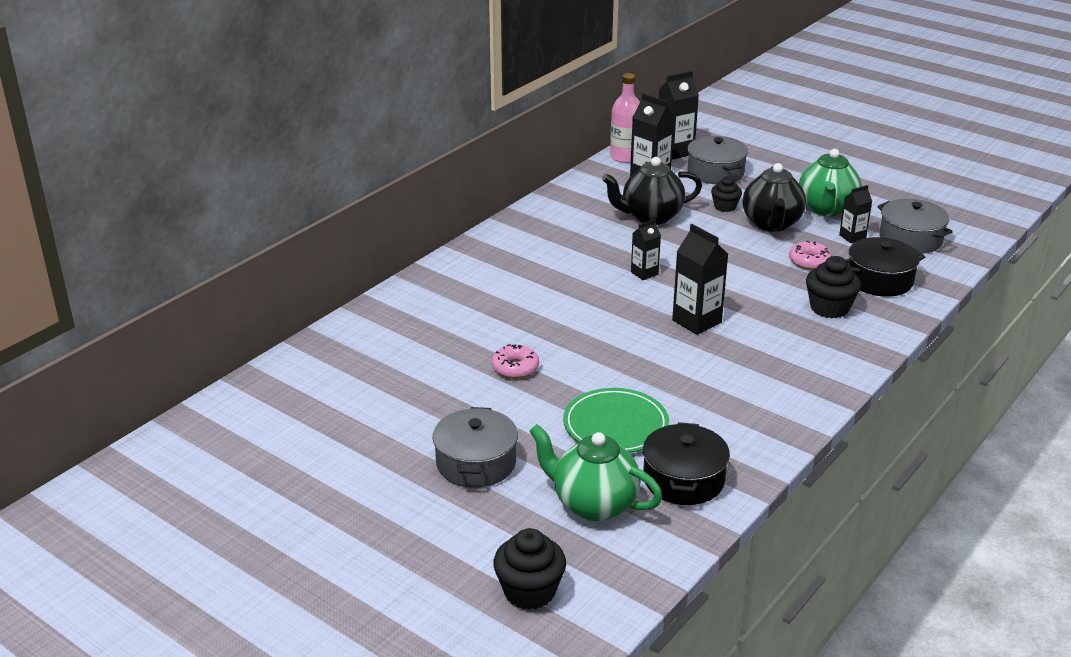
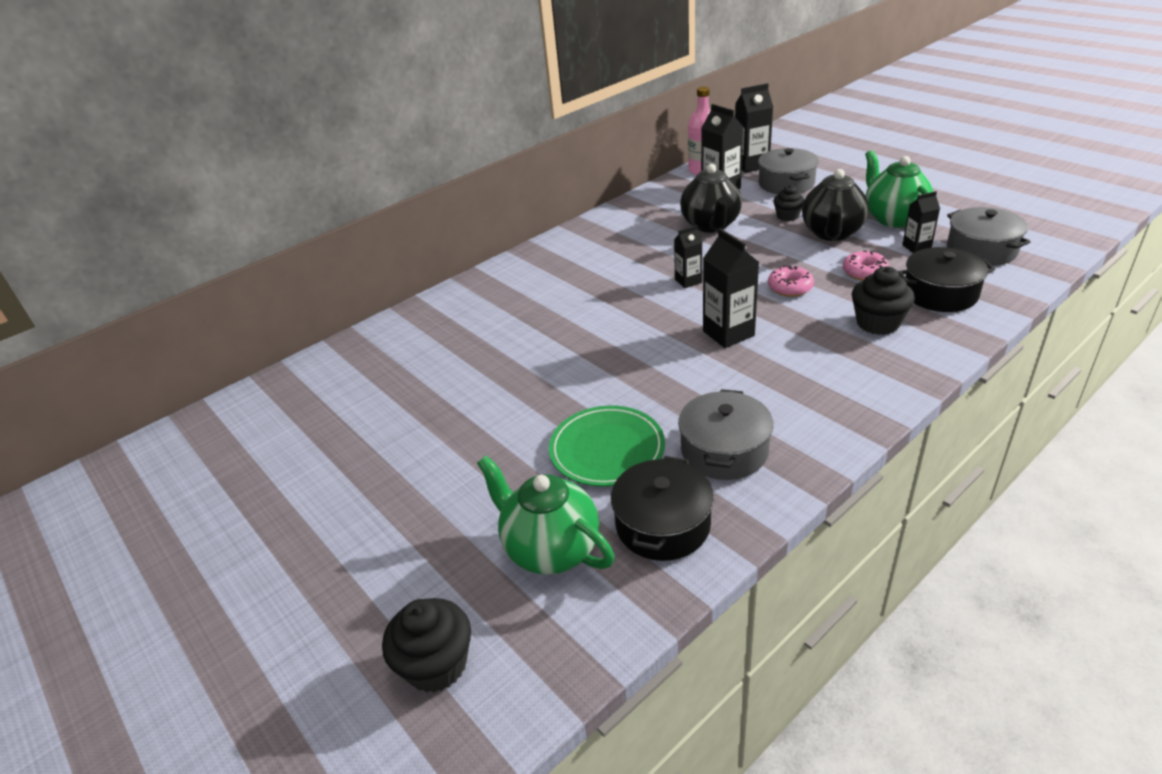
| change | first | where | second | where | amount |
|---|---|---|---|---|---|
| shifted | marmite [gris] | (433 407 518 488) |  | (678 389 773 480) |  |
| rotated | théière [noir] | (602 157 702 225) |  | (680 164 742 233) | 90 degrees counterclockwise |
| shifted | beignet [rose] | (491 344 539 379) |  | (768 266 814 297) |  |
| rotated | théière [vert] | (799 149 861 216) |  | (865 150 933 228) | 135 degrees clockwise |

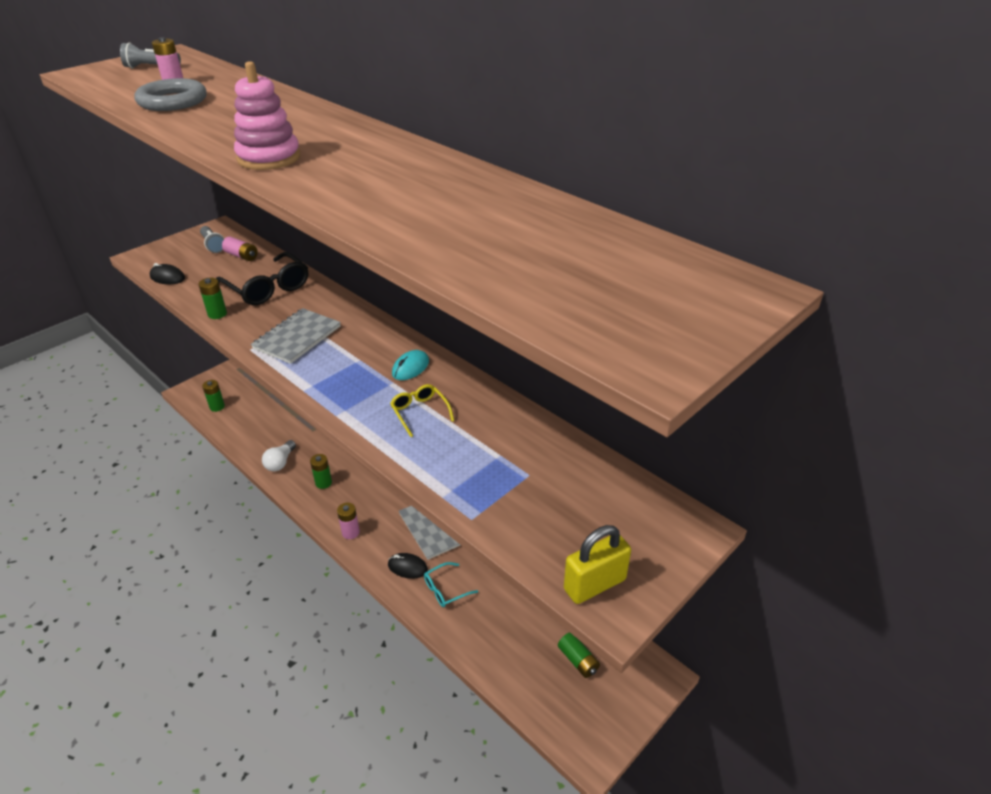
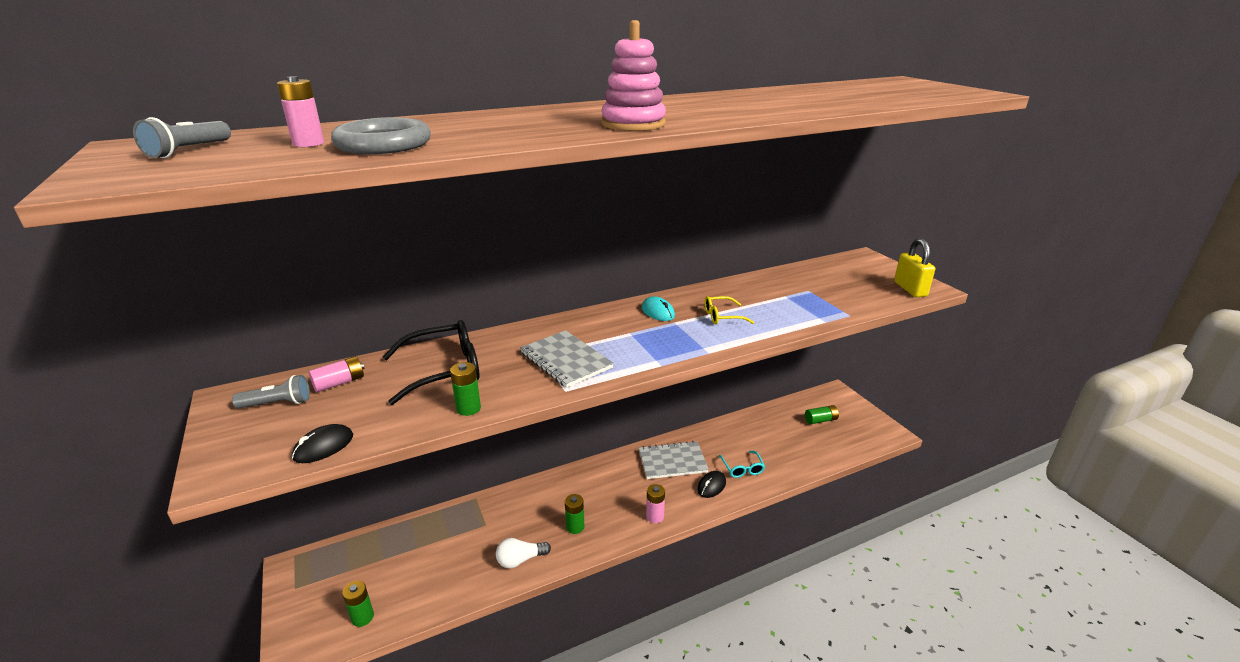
| change | first | where | second | where | amount |
|---|---|---|---|---|---|
| rotated | ampoule [blanc] | (262 440 296 471) |  | (496 538 551 569) | 120 degrees clockwise |

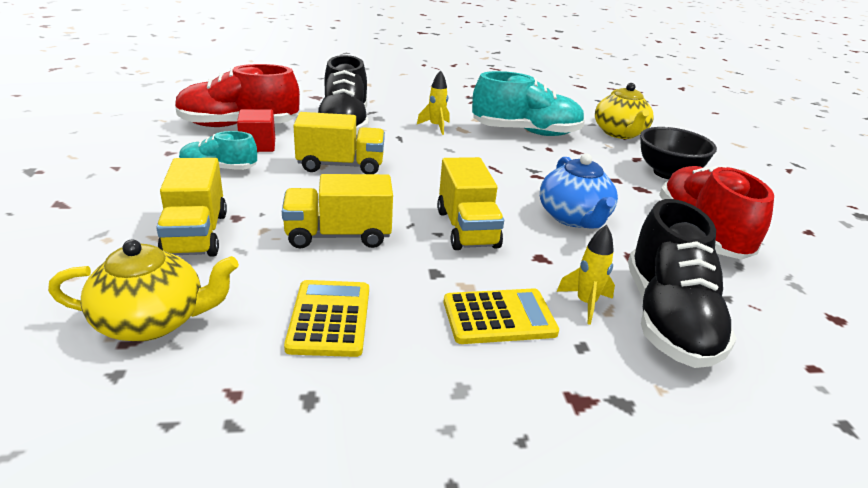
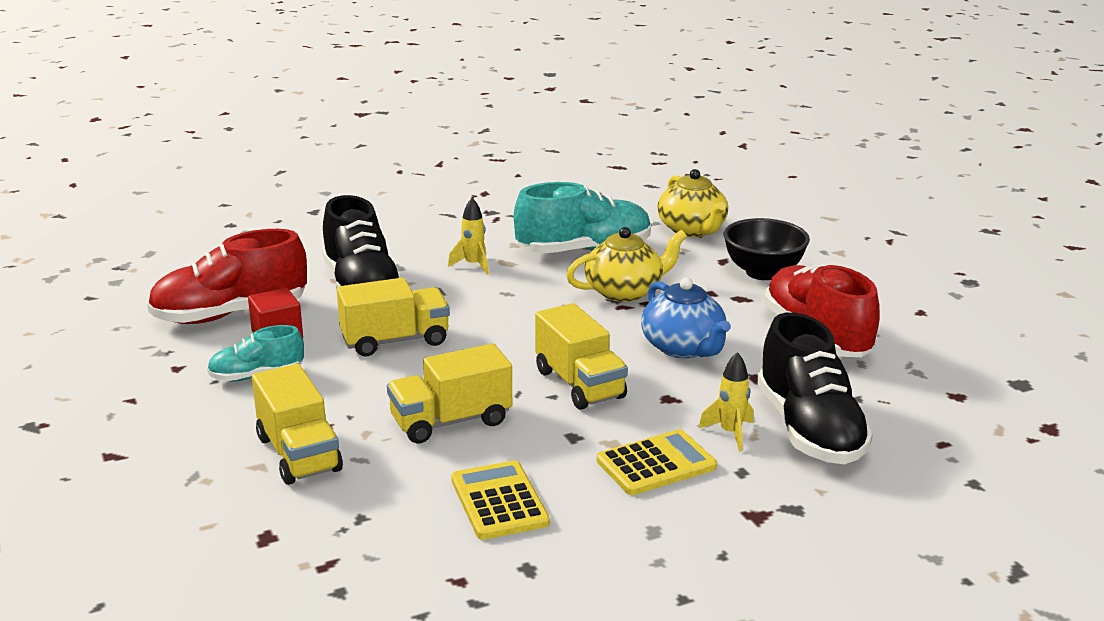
| change | first | where | second | where | amount |
|---|---|---|---|---|---|
| shifted | théière [jaune] | (48 239 239 341) |  | (566 227 687 302) |  |

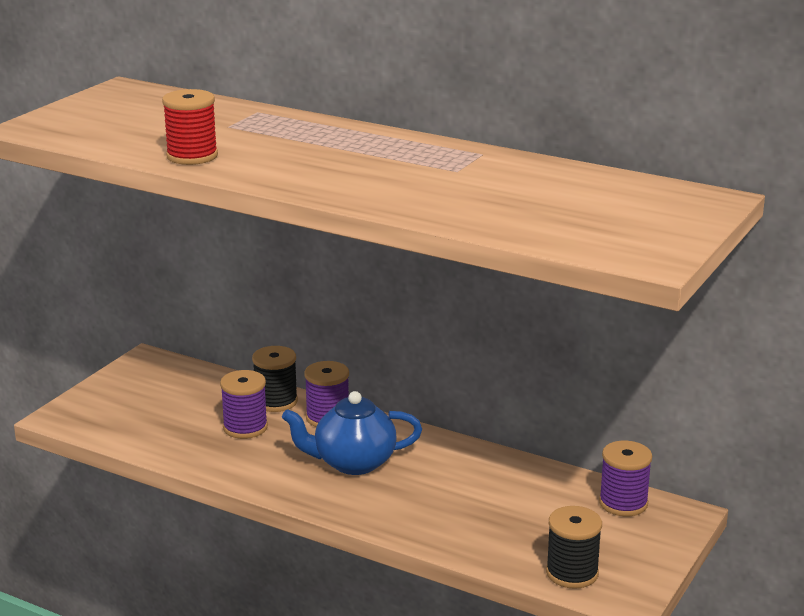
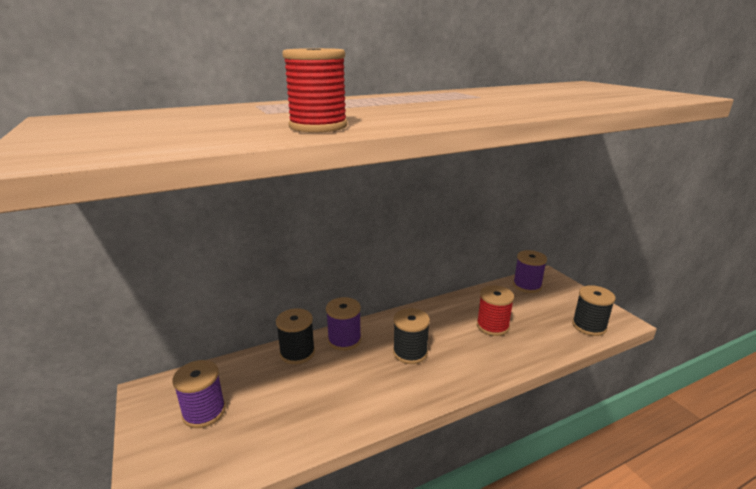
| change | first | where | second | where | amount |
|---|---|---|---|---|---|
| shifted | bobine [violet] | (220 370 268 439) |  | (172 360 226 428) |  |
| swapped | théière [bleu] | (282 391 422 475) | bobine [noir] | (393 308 430 364) |  |
| new |  |  | bobine [rouge] | (477 285 514 336) |  |

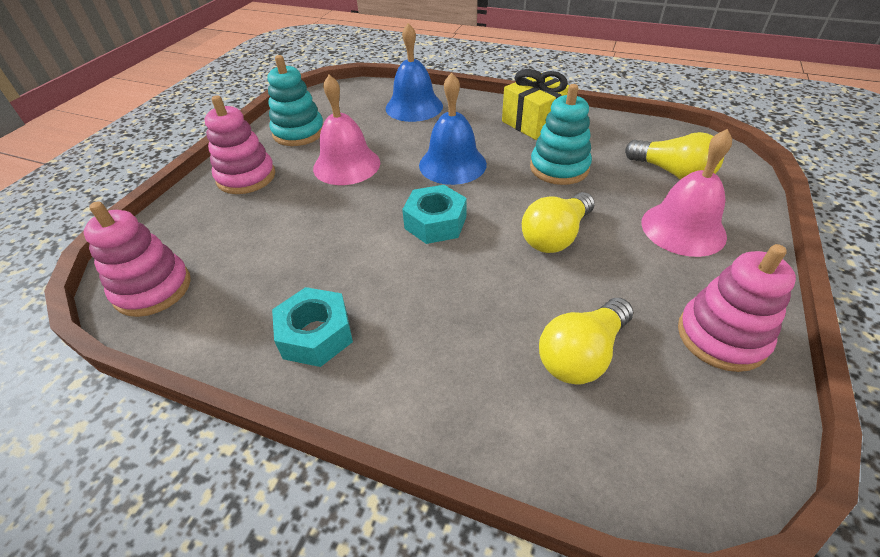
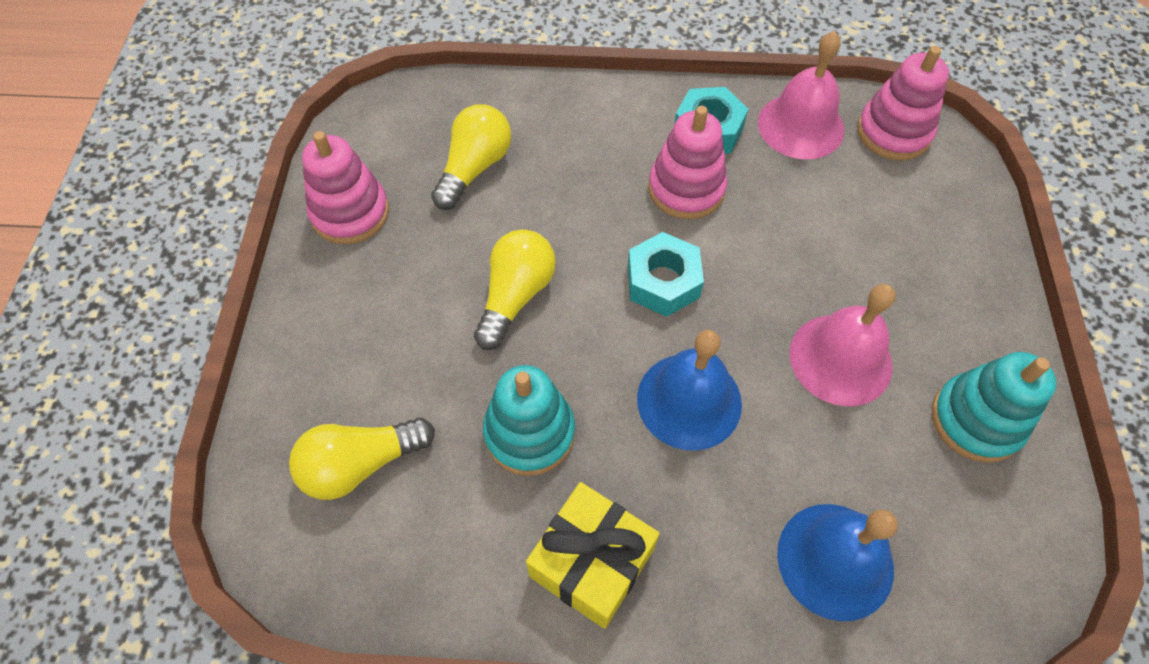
| change | first | where | second | where | amount |
|---|---|---|---|---|---|
| rotated | ampoule [jaune] | (625 132 724 180) |  | (289 418 435 500) | 45 degrees counterclockwise |
| shifted | jouet à empiler [rose] | (205 95 275 194) |  | (648 106 728 219) |  |
| shifted | cloche [rose] | (641 129 732 257) |  | (758 31 845 159) |  |

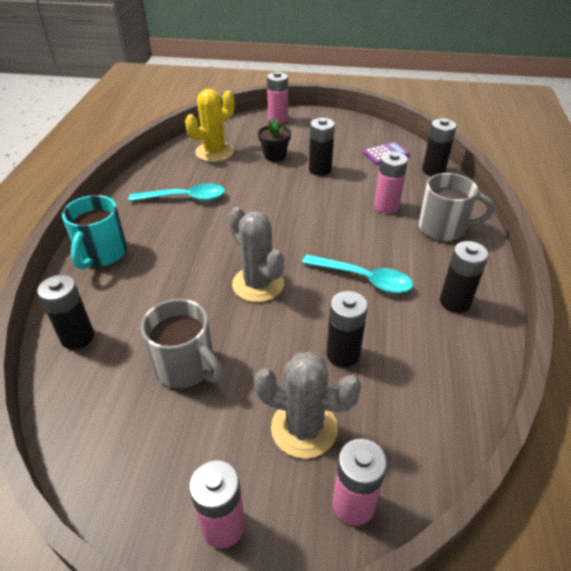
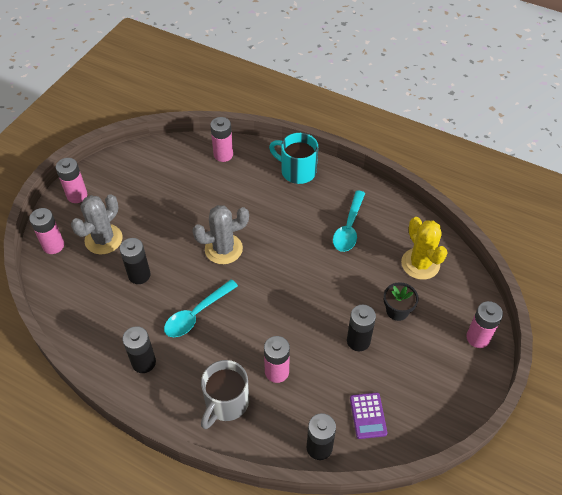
| change | first | where | second | where | amount |
|---|---|---|---|---|---|
| repainted | pile [noir] | (37 275 94 350) | pile [rose] | (210 117 233 162) |  |
| gone | tasse [gris] | (141 299 224 388) |  |  |  |

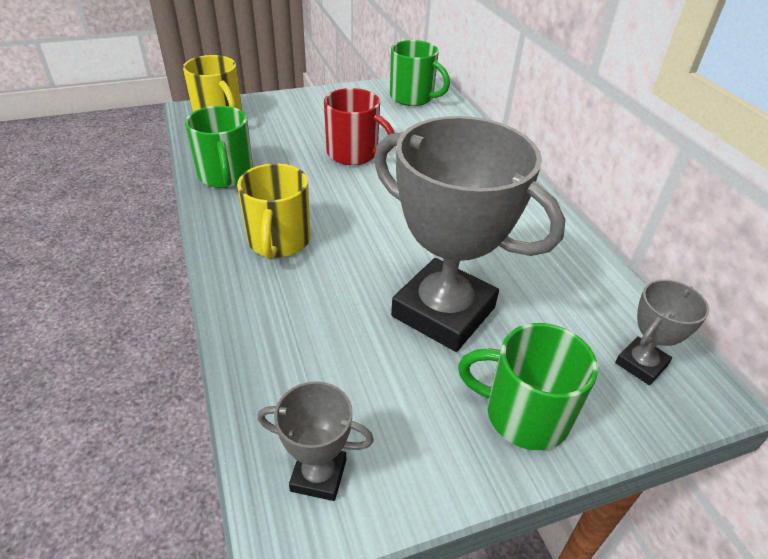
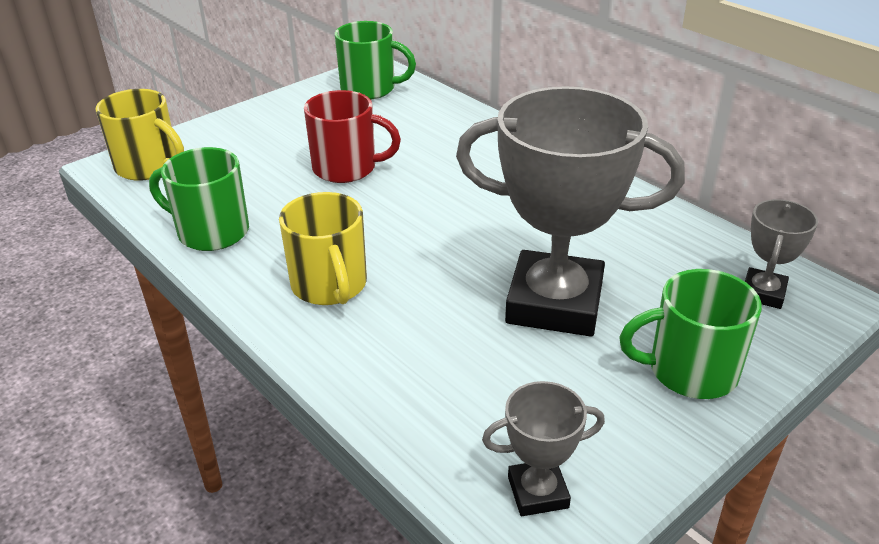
| change | first | where | second | where | amount |
|---|---|---|---|---|---|
| rotated | tasse [vert] | (185 106 253 188) |  | (149 147 249 251) | 150 degrees clockwise |

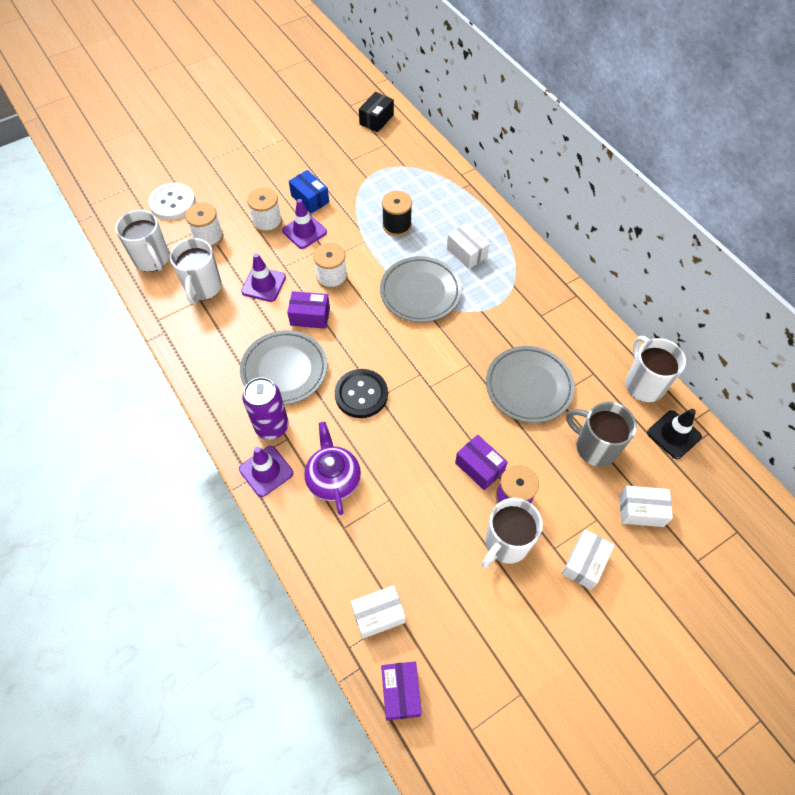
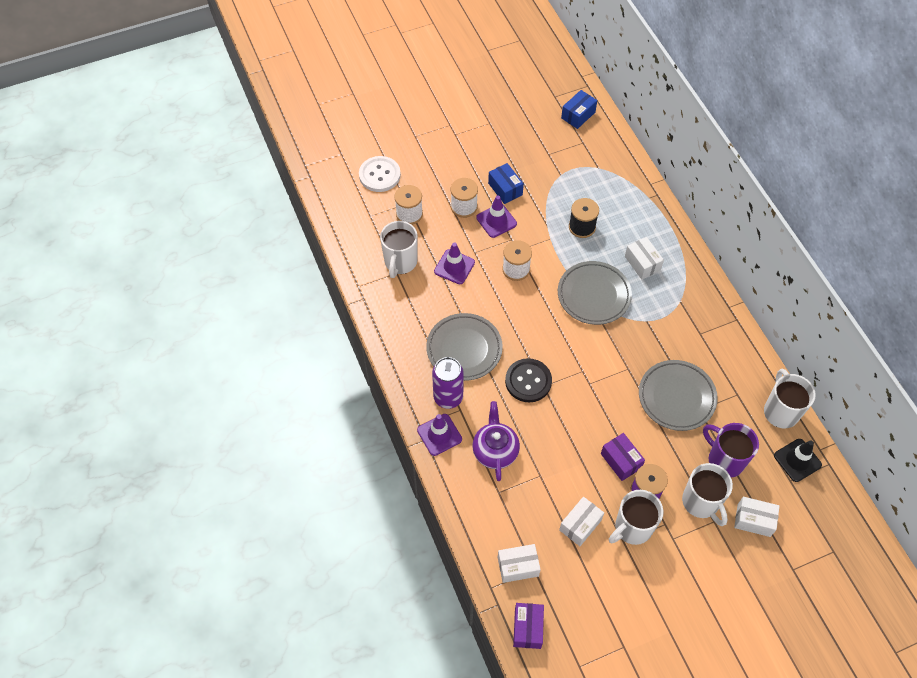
| change | first | where | second | where | amount |
|---|---|---|---|---|---|
| shifted | boîte [blanc] | (562 529 615 590) |  | (559 497 604 546) |  |
| repainted | boîte [noir] | (359 92 394 132) | boîte [bleu] | (561 90 597 129) |  |
| shifted | tasse [blanc] | (115 210 169 272) |  | (682 463 733 526) |  |
| repainted | tasse [gris] | (566 402 637 467) | tasse [violet] | (703 423 759 478) |  |
| gone | boîte [violet] | (287 291 330 329) |  |  |  |

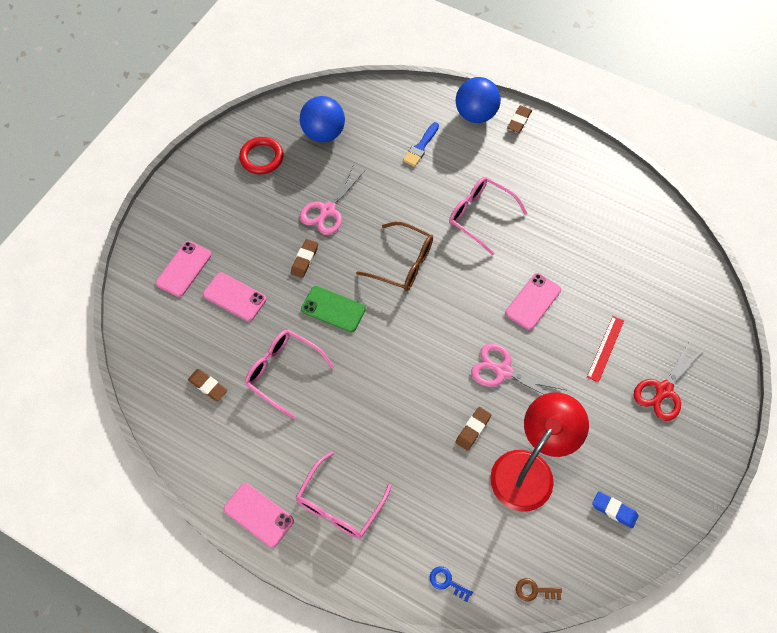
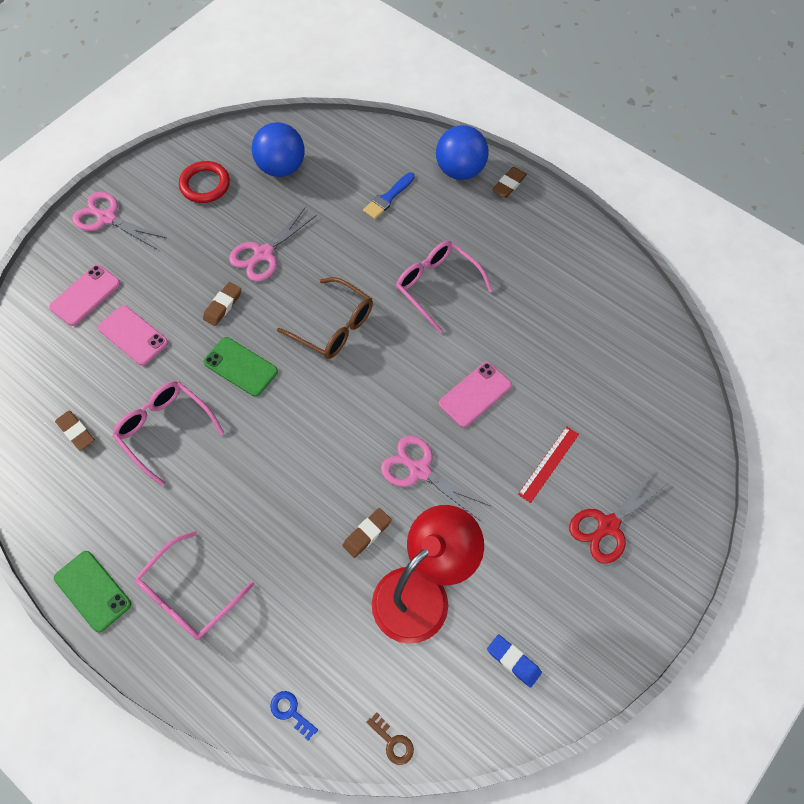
| change | first | where | second | where | amount |
|---|---|---|---|---|---|
| repainted | téléphone [rose] | (224 483 294 548) | téléphone [vert] | (54 551 131 633) |  |
| new |  |  | ciseaux [rose] | (72 192 166 249) |  |
| rotated | clé [marron] | (516 578 562 601) |  | (366 712 414 765) | 150 degrees counterclockwise |

